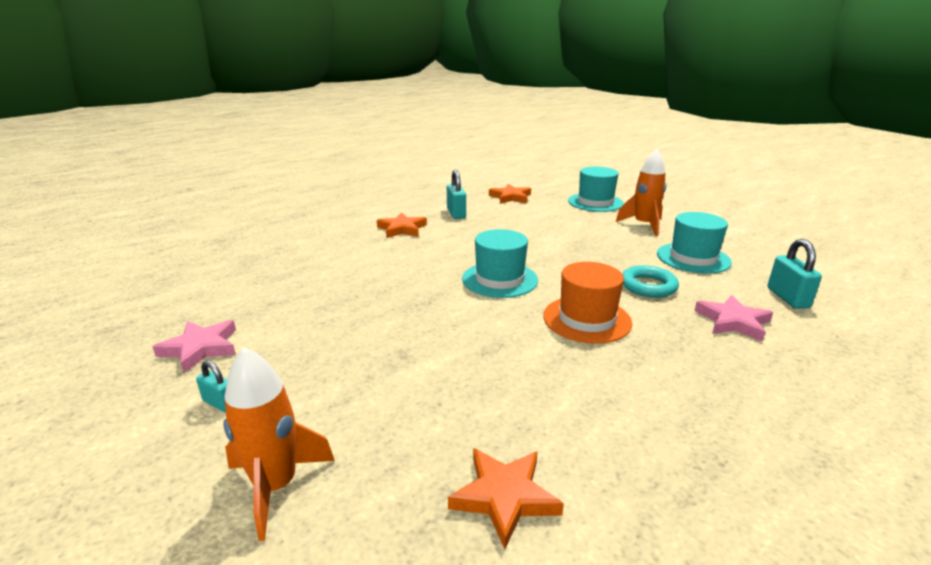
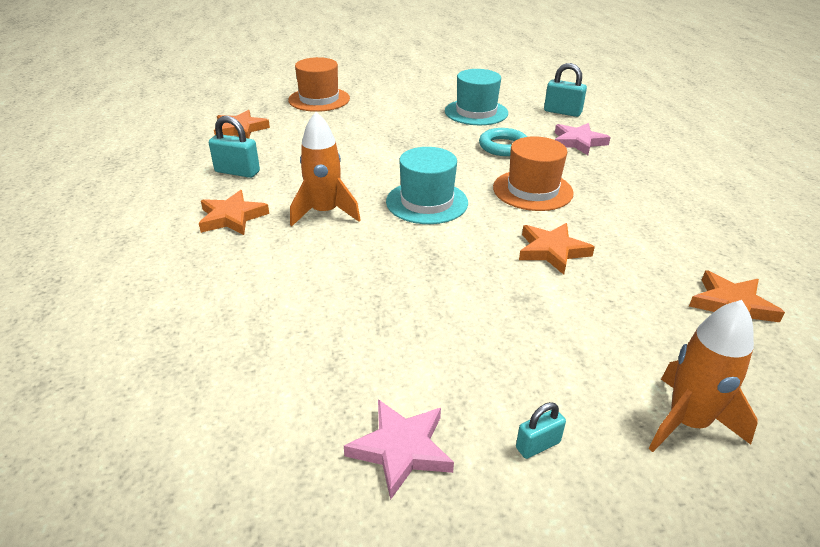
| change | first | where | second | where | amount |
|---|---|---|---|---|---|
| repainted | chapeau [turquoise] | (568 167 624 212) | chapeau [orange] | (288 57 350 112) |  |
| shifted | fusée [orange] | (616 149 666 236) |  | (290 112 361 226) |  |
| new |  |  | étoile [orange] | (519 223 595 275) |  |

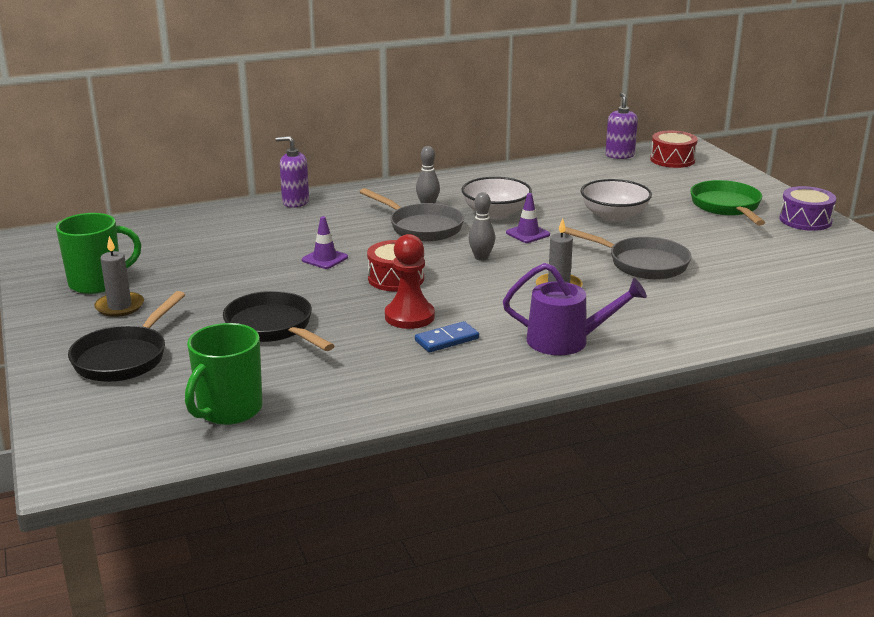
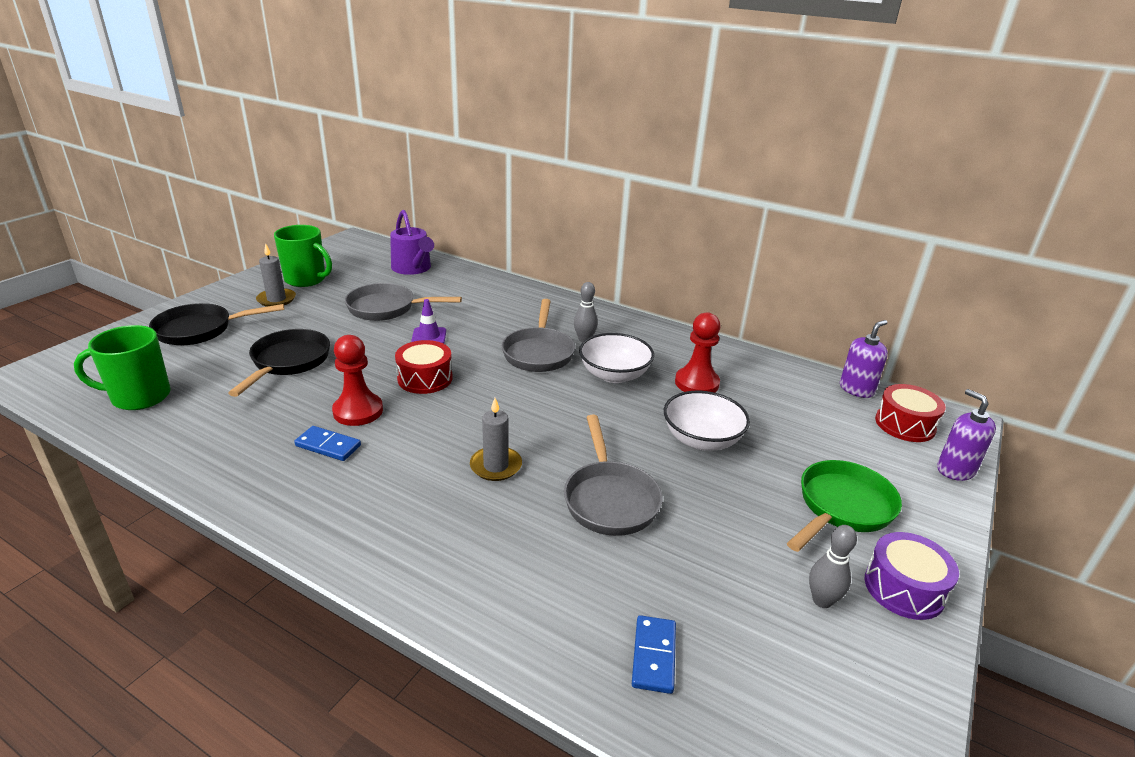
| change | first | where | second | where | amount |
|---|---|---|---|---|---|
| new |  |  | poêle [gris] | (345 283 462 321) |  |
| shifted | arrosoir [violet] | (503 263 647 355) |  | (390 210 434 275) |  |
| new |  |  | domino [bleu] | (632 615 676 694) |  |
| new |  |  | pion [rouge] | (675 312 721 393) |  |
| shifted | quille [gris] | (469 192 495 261) |  | (809 525 857 608) |  |
| shifted | distributeur de savon [violet] | (276 136 309 208) |  | (937 389 996 481) |  |
| gone | cône de chantier [violet] | (506 193 550 243) |  |  |  |

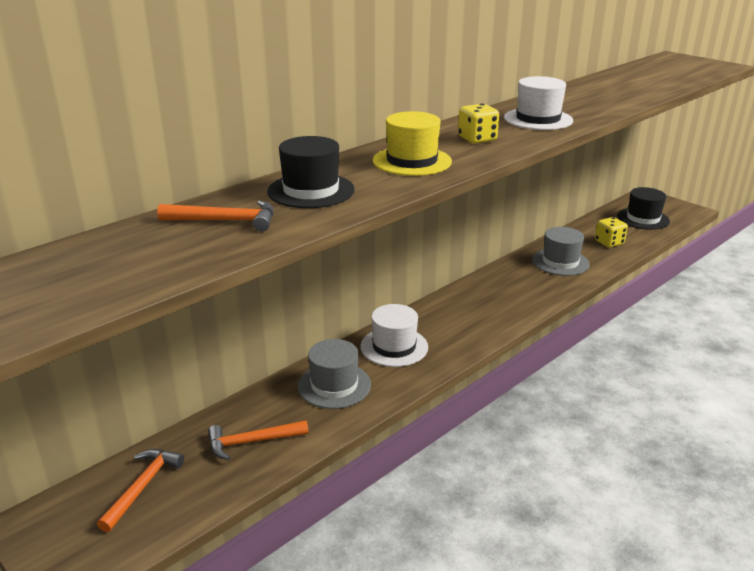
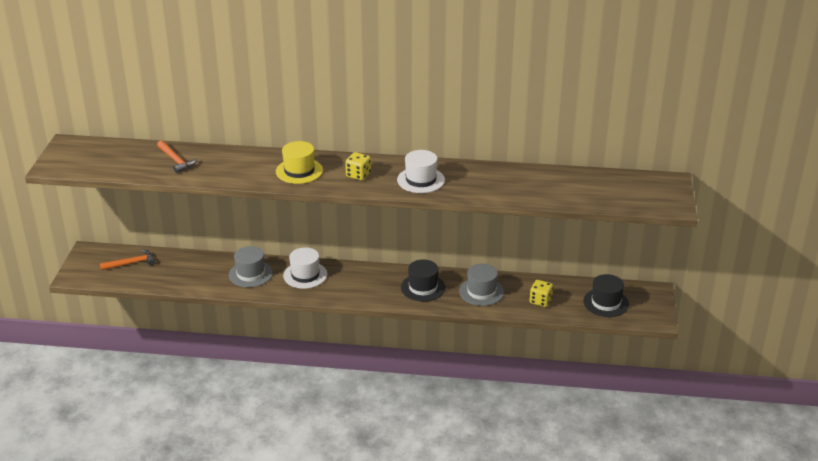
| change | first | where | second | where | amount |
|---|---|---|---|---|---|
| shifted | chapeau [noir] | (267 136 355 208) |  | (401 259 446 302) |  |
| gone | marteau [orange] | (208 420 309 460) |  |  |  |

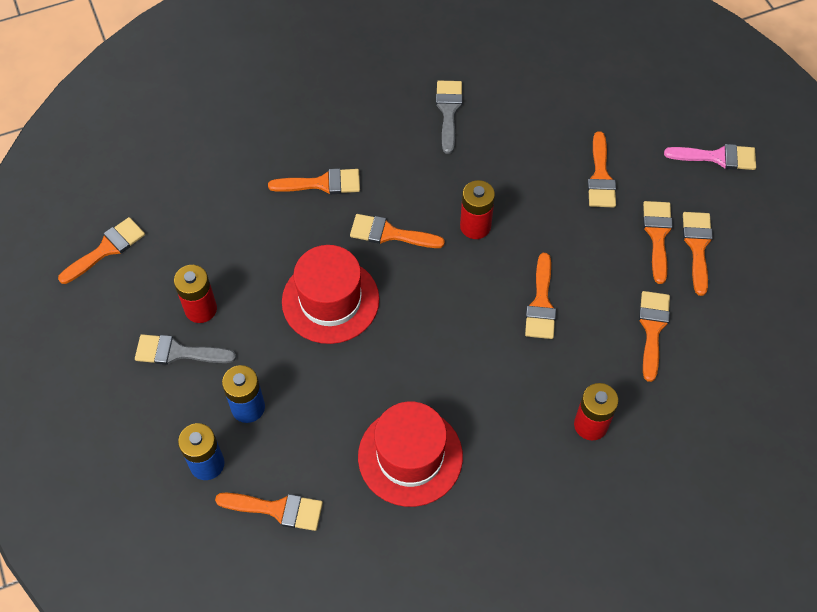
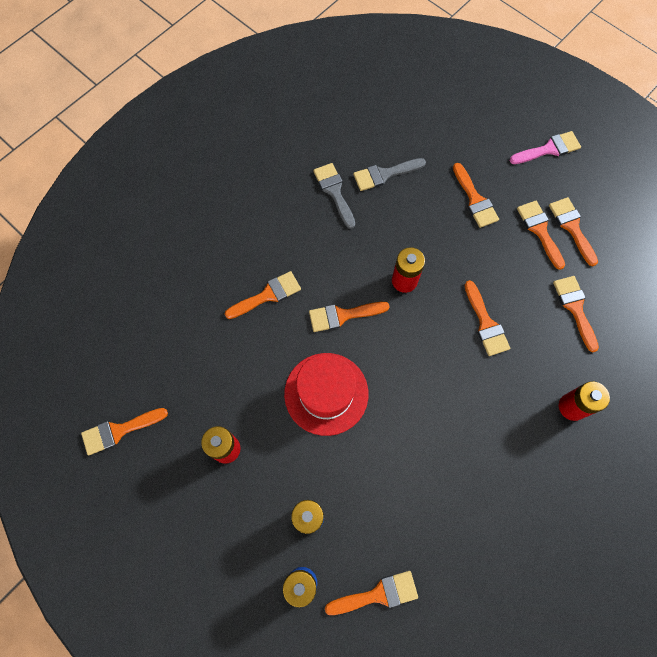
| change | first | where | second | where | amount |
|---|---|---|---|---|---|
| rotated | pinceau [orange] | (58 217 145 284) |  | (81 408 168 455) | 135 degrees counterclockwise |
| shifted | pinceau [gris] | (135 334 236 365) |  | (353 158 426 191) |  |
| gone | chapeau [rouge] | (358 402 463 507) |  |  |  |

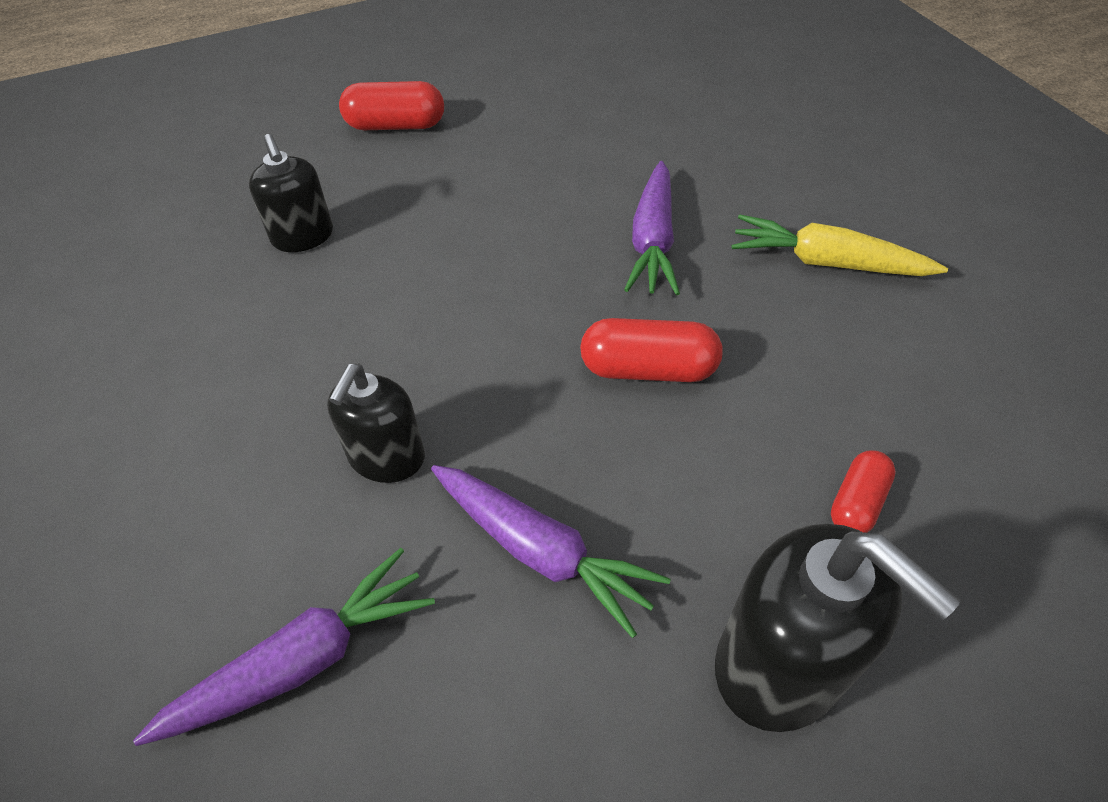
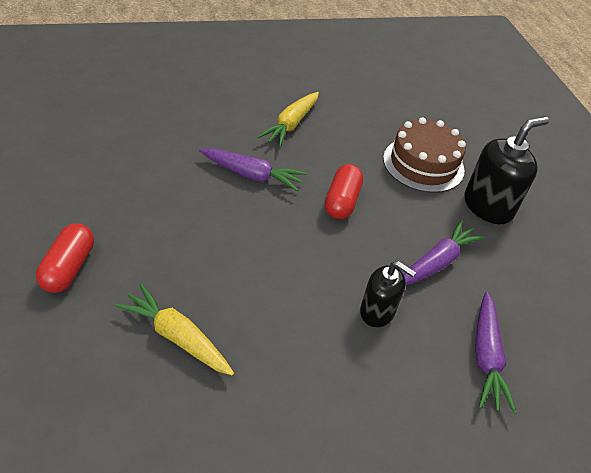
| change | first | where | second | where | amount |
|---|---|---|---|---|---|
| swapped | distributeur de savon [noir] | (249 134 333 252) | carotte [jaune] | (115 284 234 376) |  |
| swapped | gélule [rouge] | (831 450 896 533) | gâteau [marron] | (383 117 466 193) |  |
| rotated | carotte [violet] | (133 548 435 746) |  | (475 292 517 414) | 150 degrees counterclockwise |

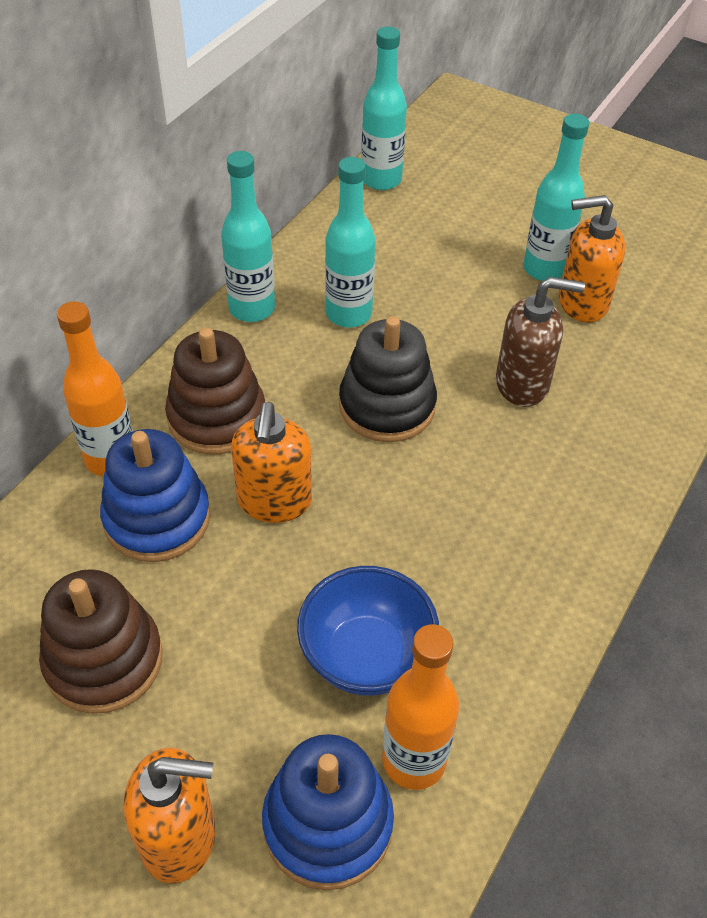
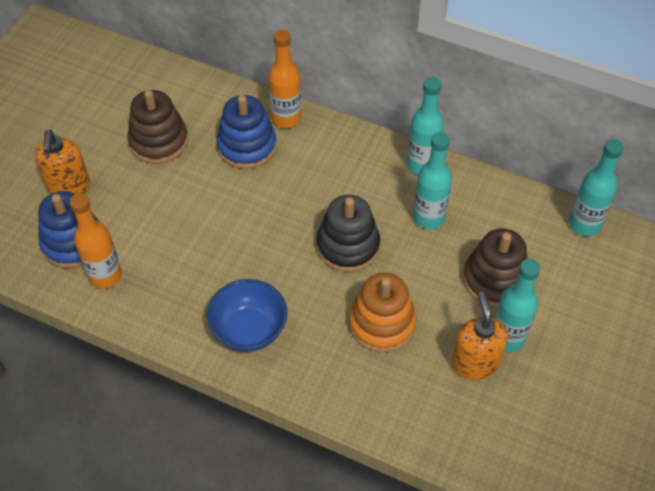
| change | first | where | second | where | amount |
|---|---|---|---|---|---|
| shifted | bol [bleu] | (297 566 439 696) |  | (207 279 288 352) |  |
| swapped | distributeur de savon [marron] | (496 277 585 407) | jouet à empiler [orange] | (349 273 416 353) |  |
| shifted | jouet à empiler [marron] | (165 328 265 455) |  | (463 228 528 307) |  |
| gone | distributeur de savon [orange] | (231 402 312 523) |  |  |  |

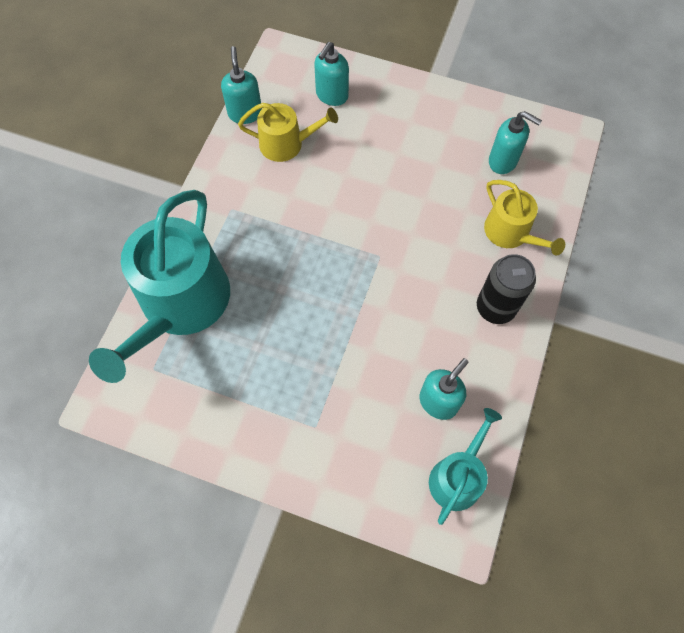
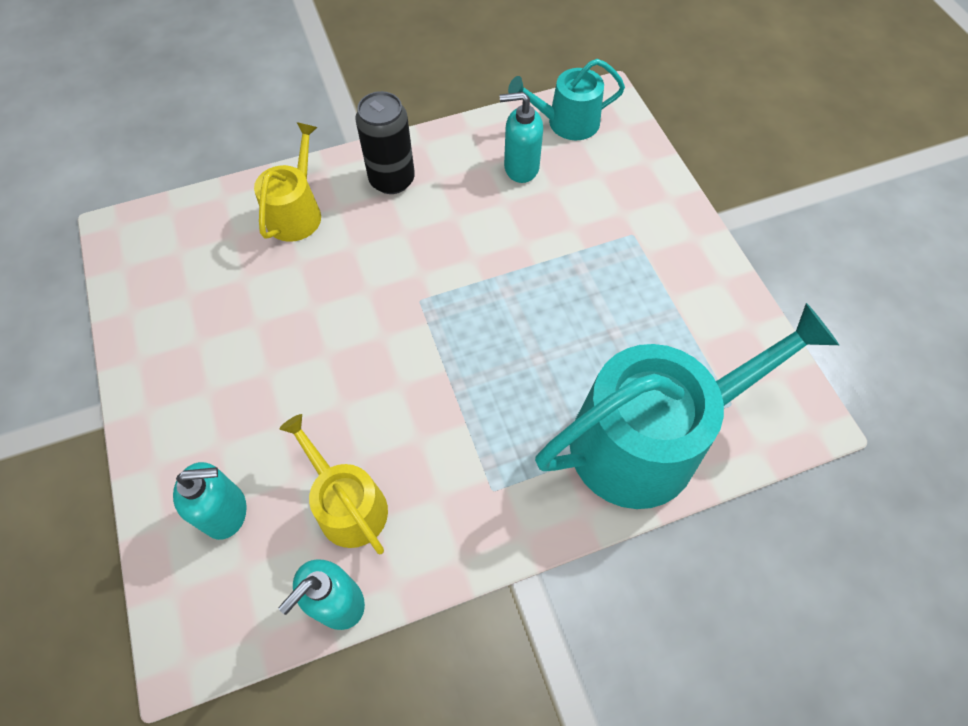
| change | first | where | second | where | amount |
|---|---|---|---|---|---|
| gone | distributeur de savon [turquoise] | (489 111 542 174) |  |  |  |

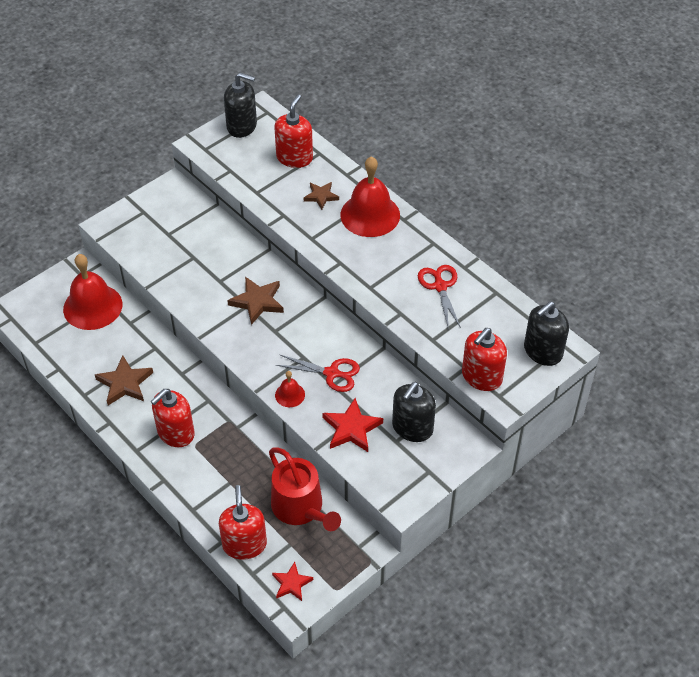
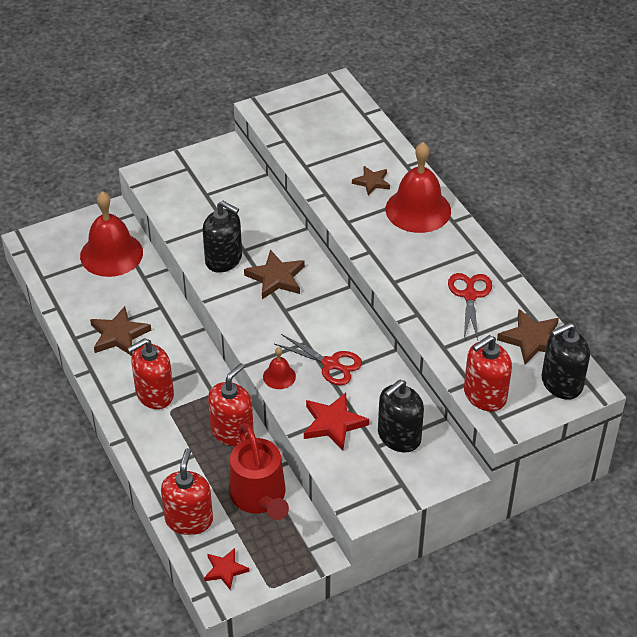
| change | first | where | second | where | amount |
|---|---|---|---|---|---|
| shifted | distributeur de savon [noir] | (224 73 257 138) |  | (202 201 242 273) |  |
| shifted | distributeur de savon [rouge] | (274 95 313 168) |  | (208 363 254 446) |  |
| new |  |  | étoile [marron] | (497 309 559 364) |  |

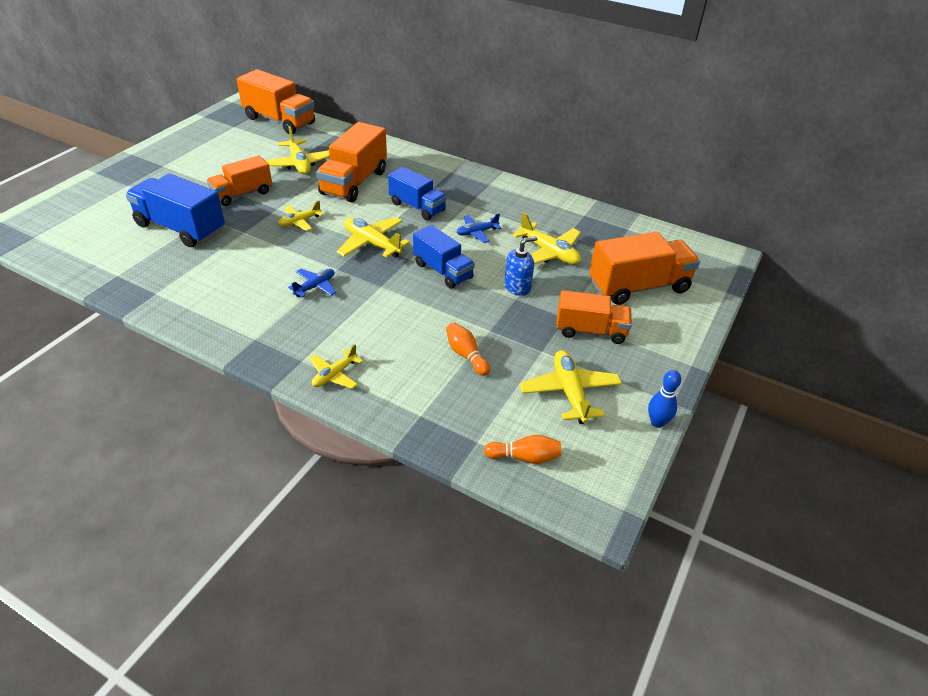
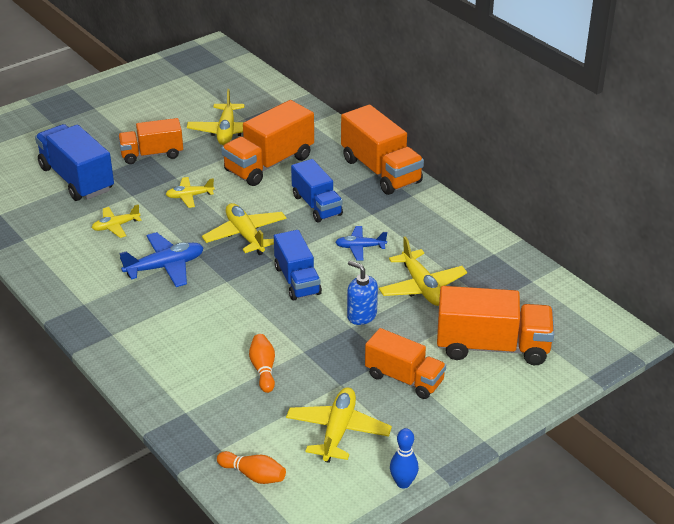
| change | first | where | second | where | amount |
|---|---|---|---|---|---|
| shifted | avion [jaune] | (310 344 363 389) |  | (92 204 142 238) |  |
| scaled | avion [bleu] | (288 269 336 298) |  | (120 232 204 287) | x1.62 |
| shifted | camion [orange] | (237 69 315 134) |  | (341 105 424 195) |  |
| rotated | distributeur de savon [bleu] | (504 236 537 296) |  | (347 261 378 325) | 135 degrees counterclockwise |

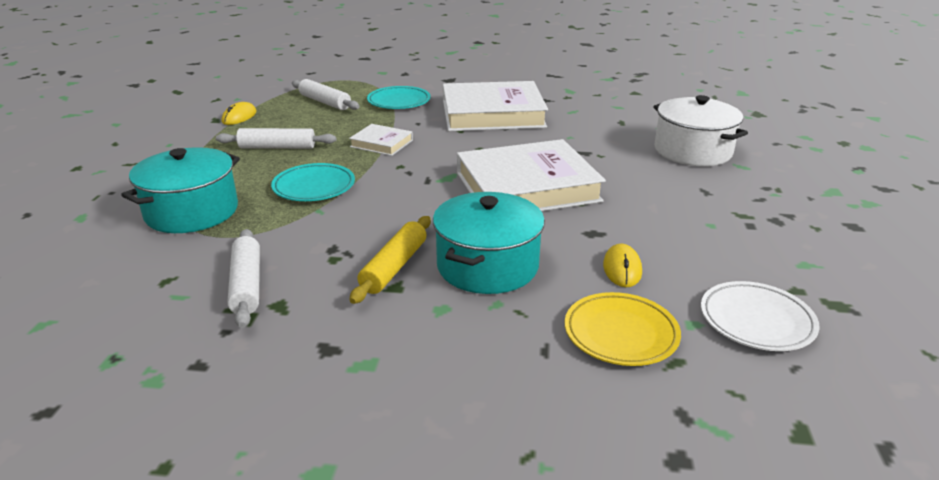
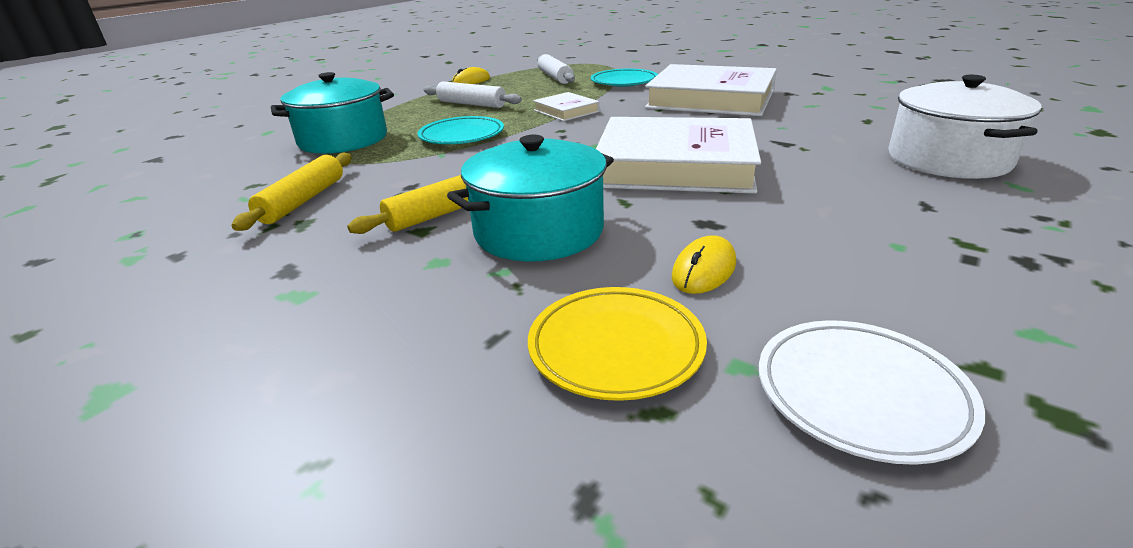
| change | first | where | second | where | amount |
|---|---|---|---|---|---|
| repainted | rouleau à pâtisserie [blanc] | (227 229 260 328) | rouleau à pâtisserie [jaune] | (232 153 352 231) |  |

